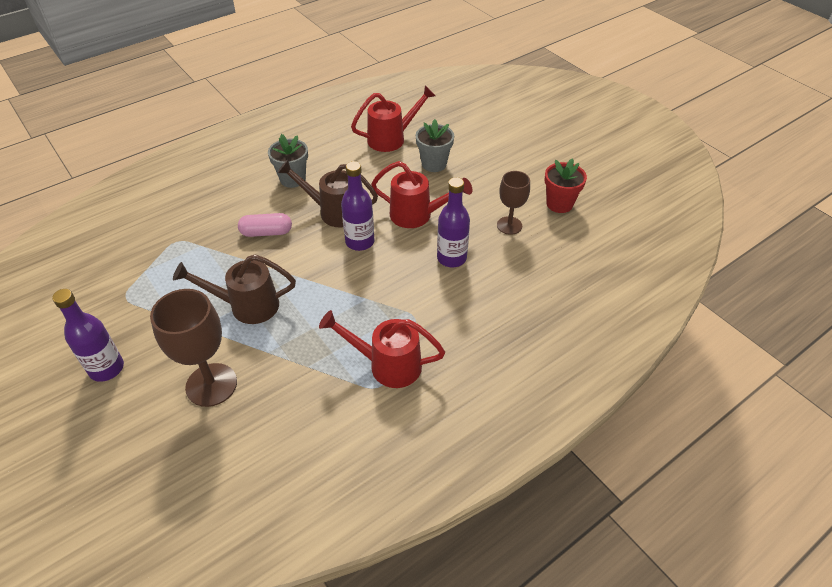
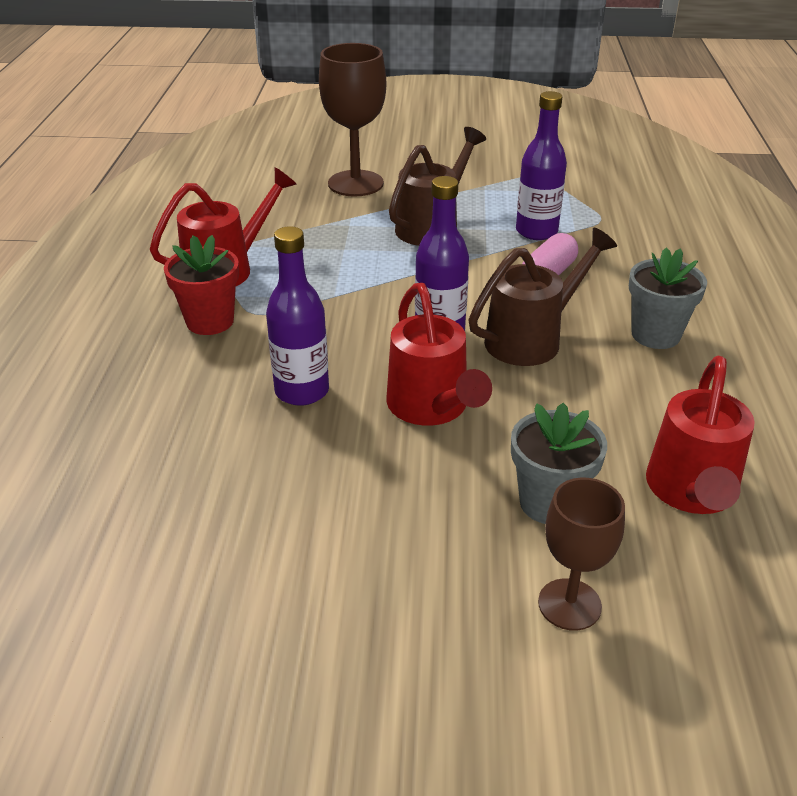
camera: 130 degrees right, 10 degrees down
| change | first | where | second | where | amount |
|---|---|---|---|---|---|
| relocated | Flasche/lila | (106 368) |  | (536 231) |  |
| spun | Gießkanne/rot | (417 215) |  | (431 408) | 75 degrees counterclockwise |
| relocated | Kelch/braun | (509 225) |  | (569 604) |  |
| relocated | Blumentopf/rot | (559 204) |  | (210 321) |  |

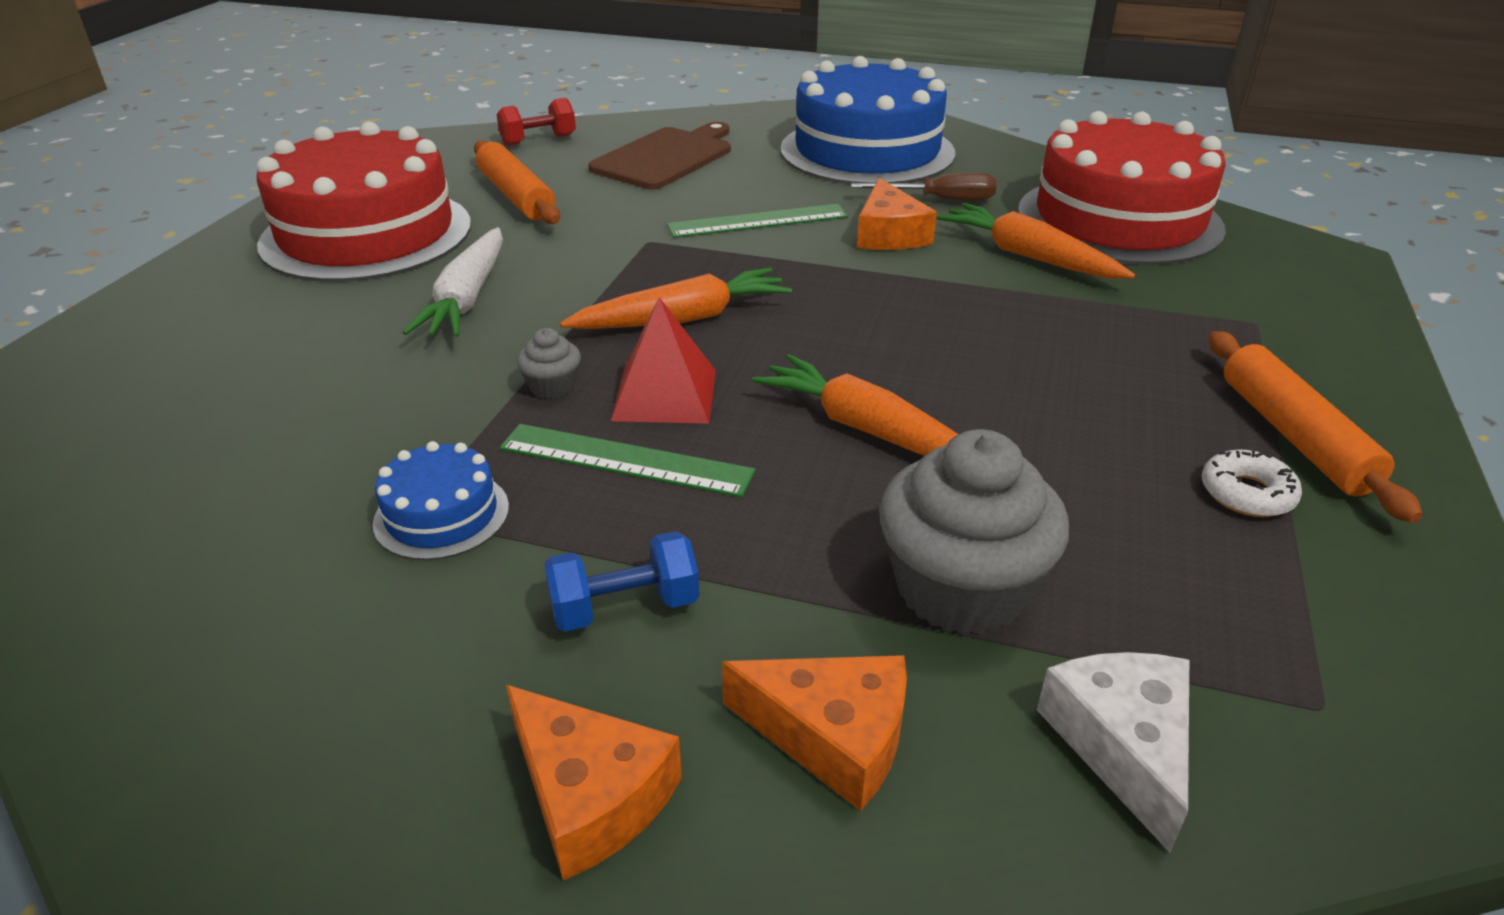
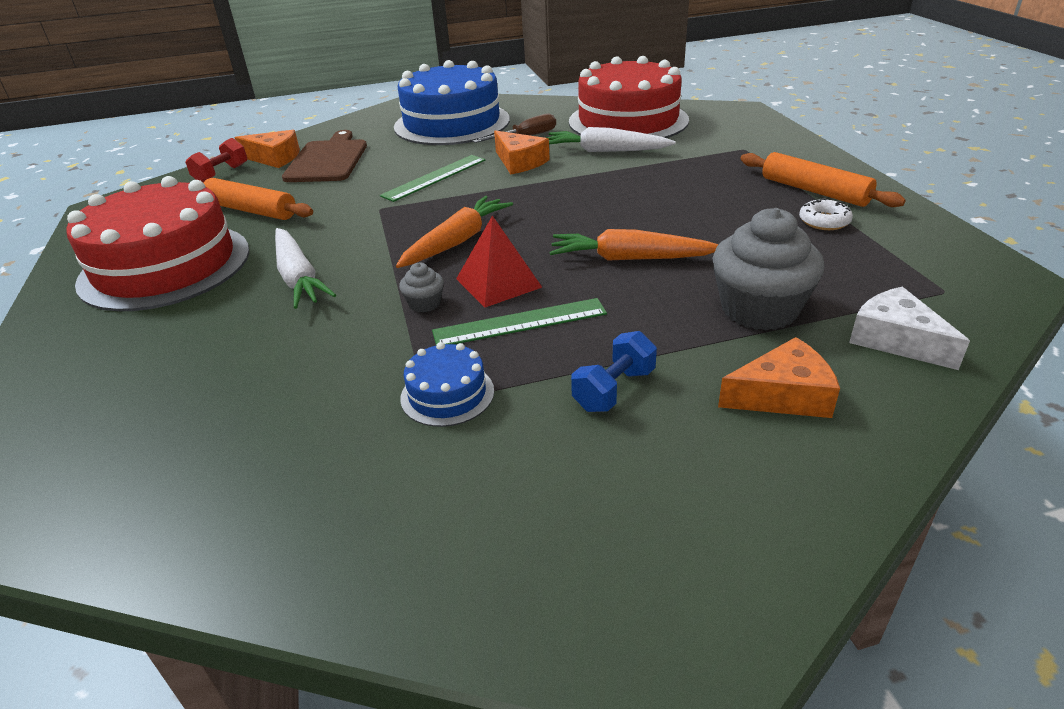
camera: 30 degrees left, 0 degrees up
| change | first | where | second | where | amount |
|---|---|---|---|---|---|
| relocated | Käse/orange | (590 795) |  | (274 158) |  |
| colour | Karotte/orange | (1029 256) | Karotte/weiß | (606 151) |  |

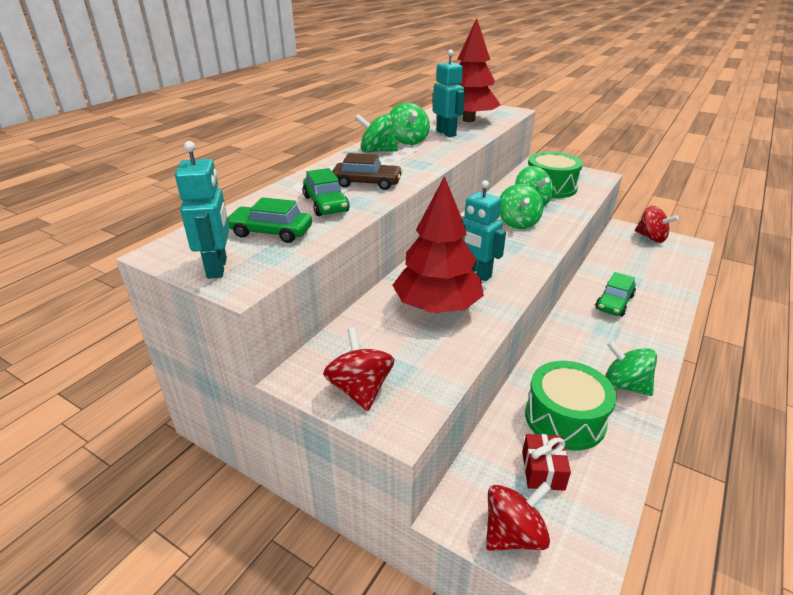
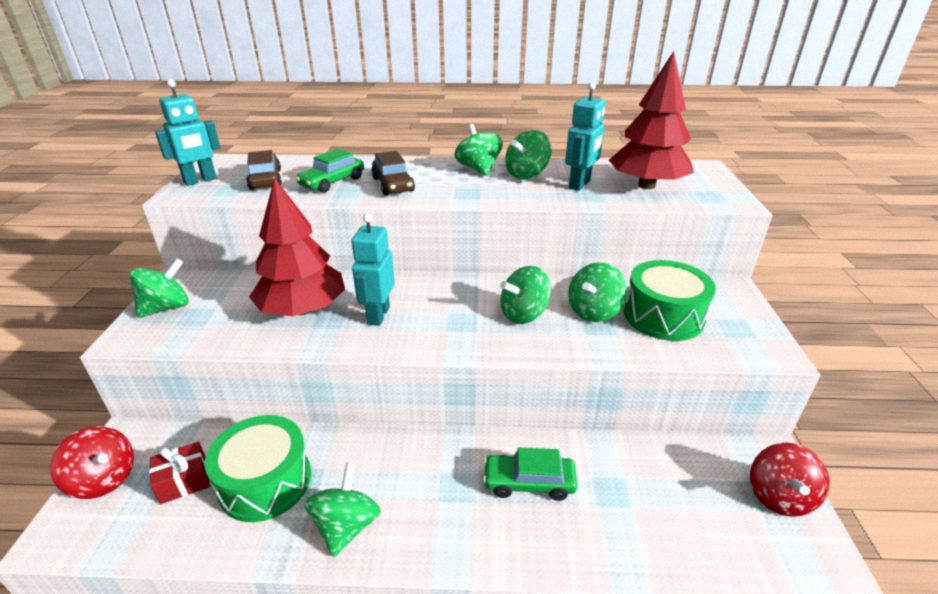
camera: 60 degrees right, 0 degrees up
| change | first | where | second | where | amount |
|---|---|---|---|---|---|
| colour | Auto/grün | (271 232) | Auto/braun | (265 179) |  |
| colour | Kreisel/rot | (360 389) | Kreisel/grün | (166 308) |  |

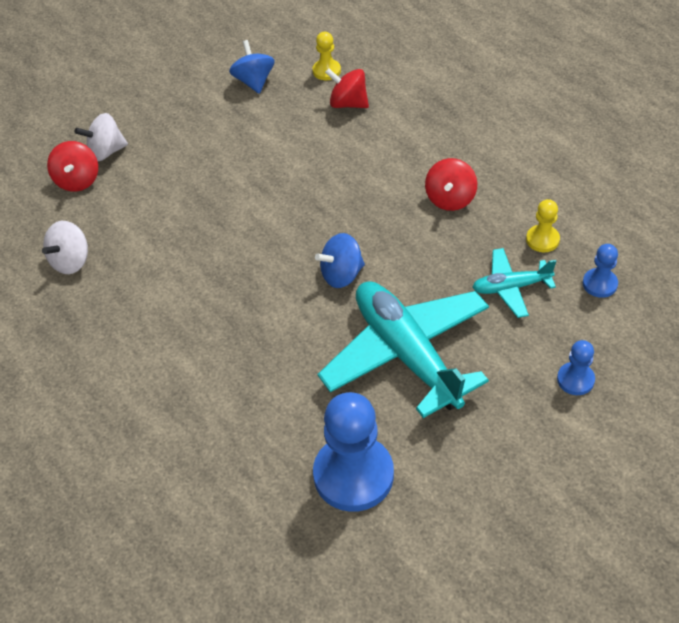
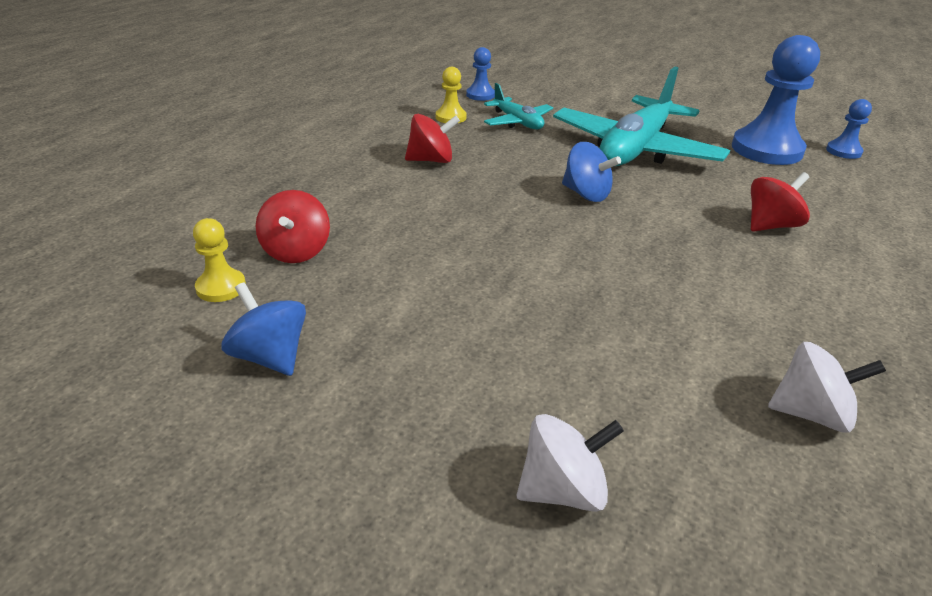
camera: 120 degrees left, 15 degrees down
| change | first | where | second | where | amount |
|---|---|---|---|---|---|
| relocated | Kreisel/rot | (77 180) |  | (770 225) |  |
| spun | Kreisel/weiß | (106 152) |  | (562 490) | 60 degrees counterclockwise |
| spun | Kreisel/blau | (254 81) |  | (270 357) | 90 degrees clockwise |
| relocated | Bauer/blau | (575 380) |  | (843 151) |  |

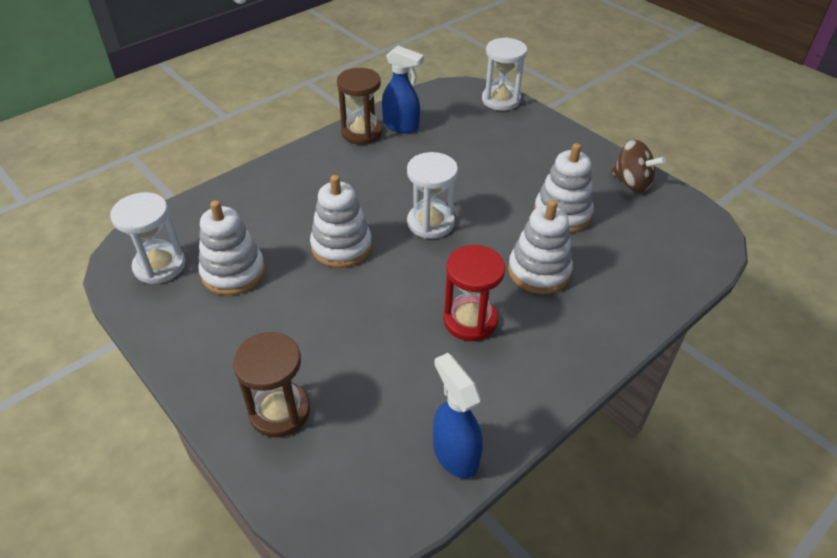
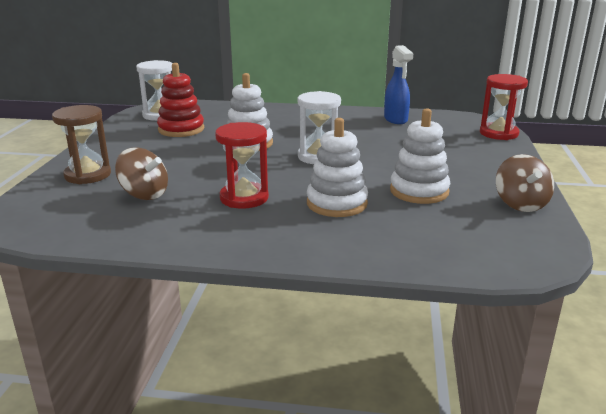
camera: 50 degrees right, 20 degrees down
| change | first | where | second | where | amount |
|---|---|---|---|---|---|
| colour | Stapelspielzeug/weiß | (233 272) | Stapelspielzeug/rot | (181 129) |  |
| missing | Sanduhr/braun | (361 132) |  |  |  |
| missing | Sprühflasche/blau | (455 454) |  |  |  |
| colour | Sanduhr/weiß | (501 100) | Sanduhr/rot | (498 133) |  |
| appeared |  |  | Kreisel/braun | (144 194) |  |

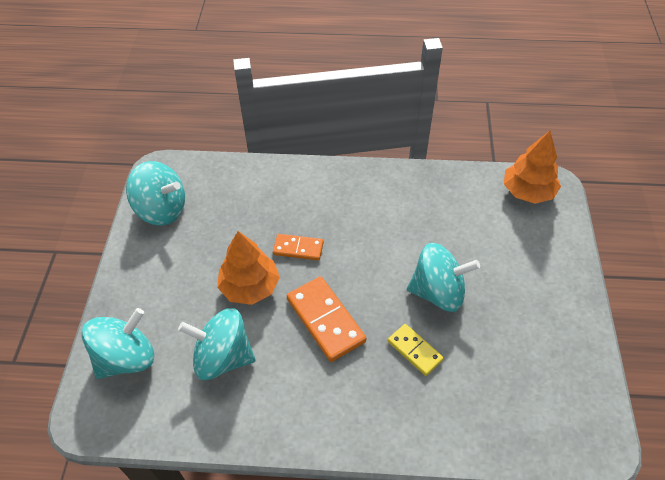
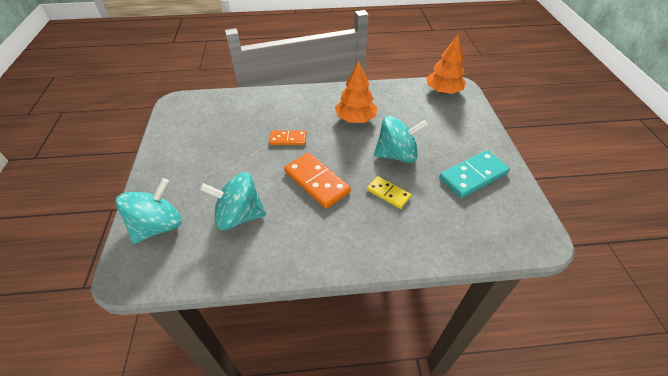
camera: 10 degrees left, 5 degrees down
| change | first | where | second | where | amount |
|---|---|---|---|---|---|
| missing | Kreisel/türkis | (162 209) |  |  |  |
| relocated | Baum/orange | (250 286) |  | (355 119) |  |
| appeared |  |  | Dominostein/türkis | (473 176) |  |

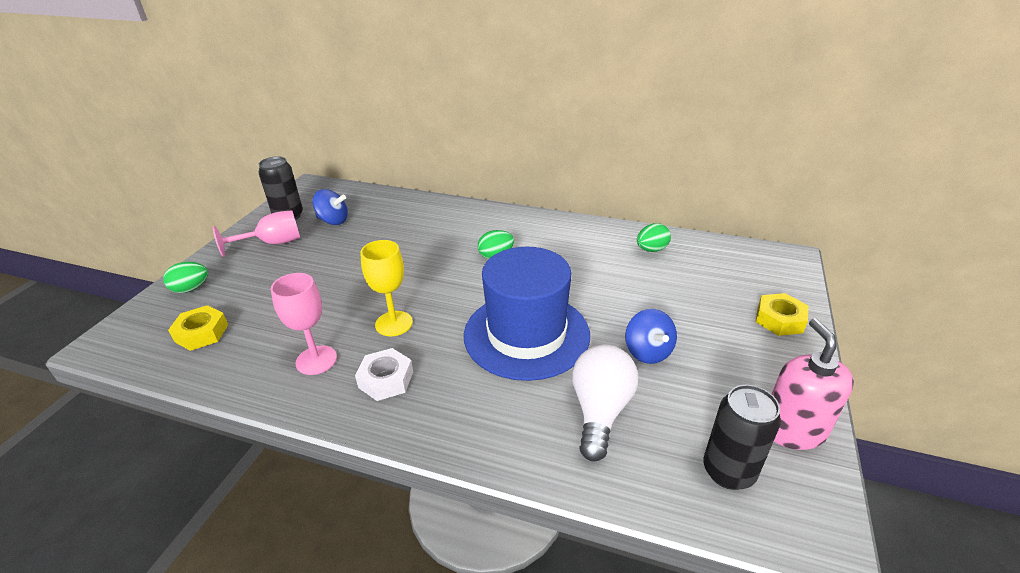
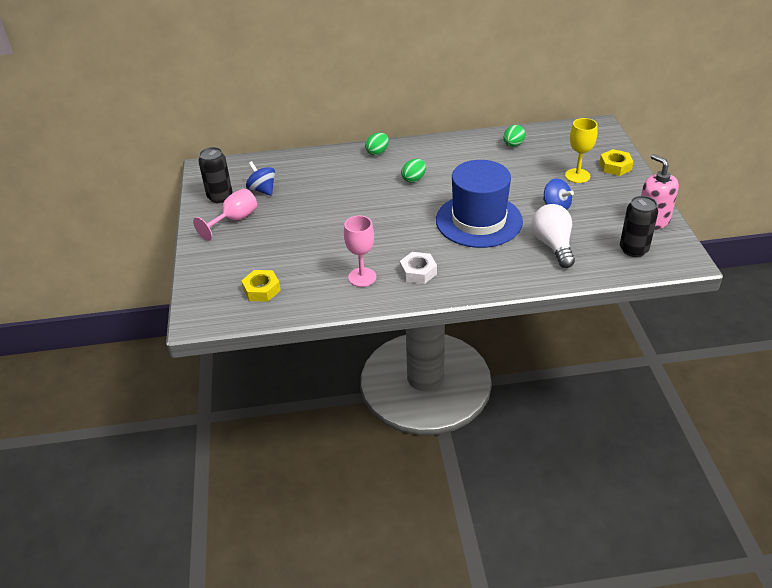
camera: 25 degrees left, 5 degrees up
| change | first | where | second | where | amount |
|---|---|---|---|---|---|
| relocated | Ei/grün | (191 289) |  | (377 152) |  |
| spun | Kreisel/blau | (333 221) |  | (262 190) | 120 degrees counterclockwise |
| relocated | Kelch/gelb | (394 323) |  | (577 176) |  |

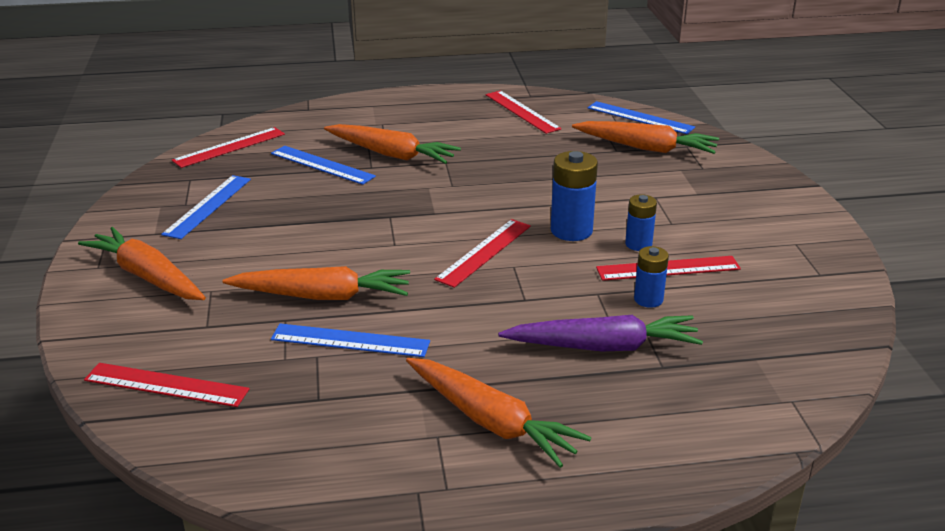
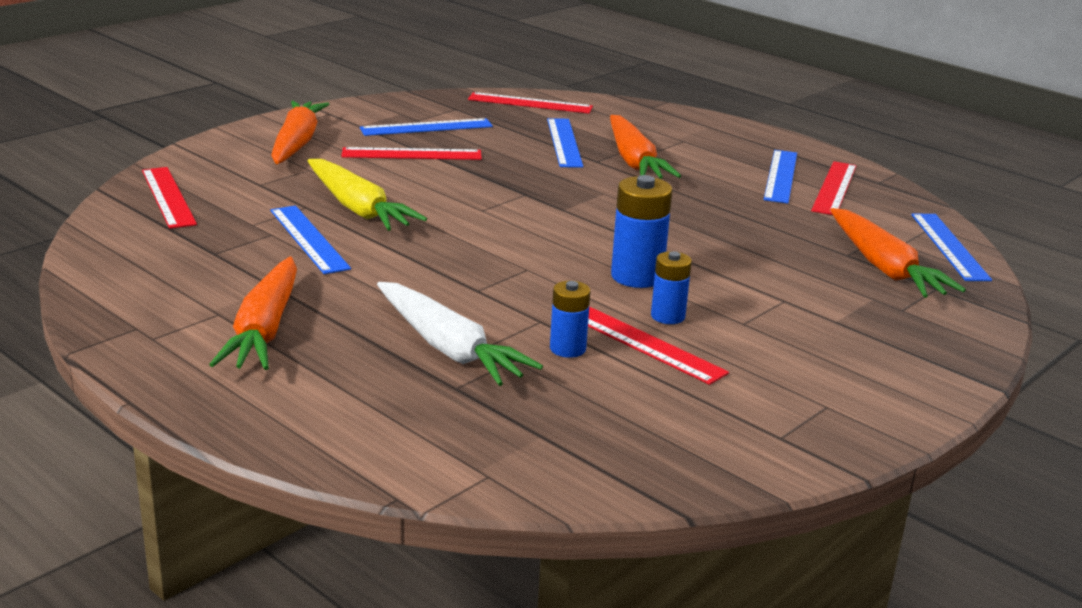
camera: 50 degrees right, 5 degrees down
| change | first | where | second | where | amount |
|---|---|---|---|---|---|
| colour | Karotte/orange | (322 296) | Karotte/gelb | (358 208) |  |
| relocated | Lineal/rot | (484 252) |  | (412 154) |  |
| colour | Karotte/lila | (603 347) | Karotte/weiß | (449 348) |  |
| appeared |  |  | Lineal/blau | (781 176) |  |

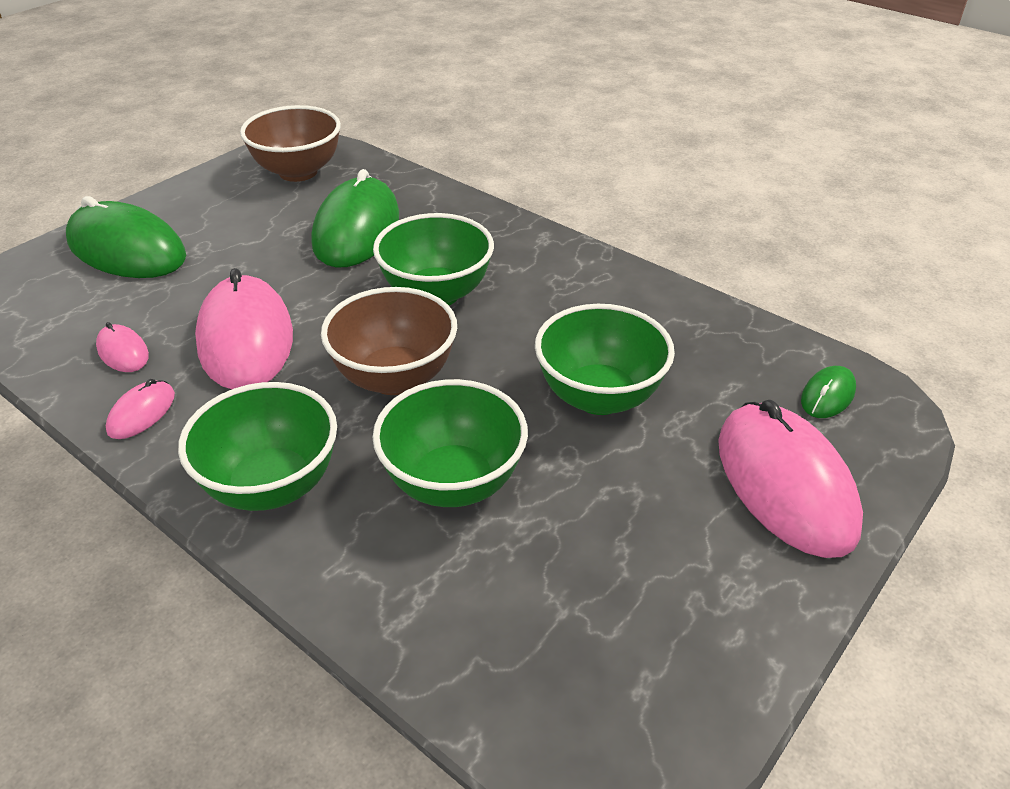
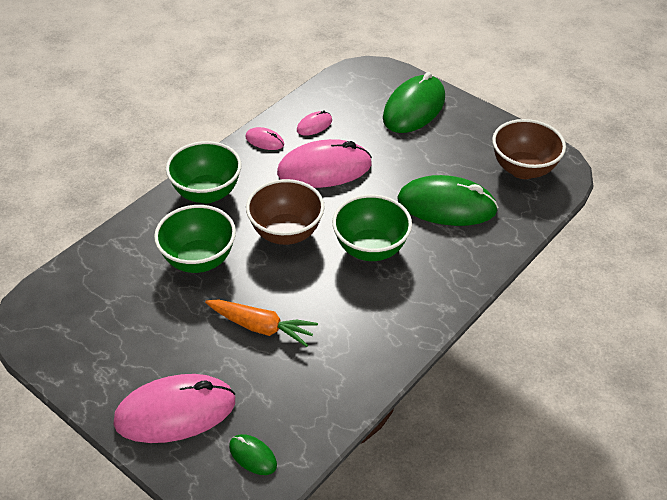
camera: 90 degrees right, 5 degrees up
| change | first | where | second | where | amount |
|---|---|---|---|---|---|
| exchanged | Schüssel/grün | (599 397) | Karotte/orange | (261 327) |  |

